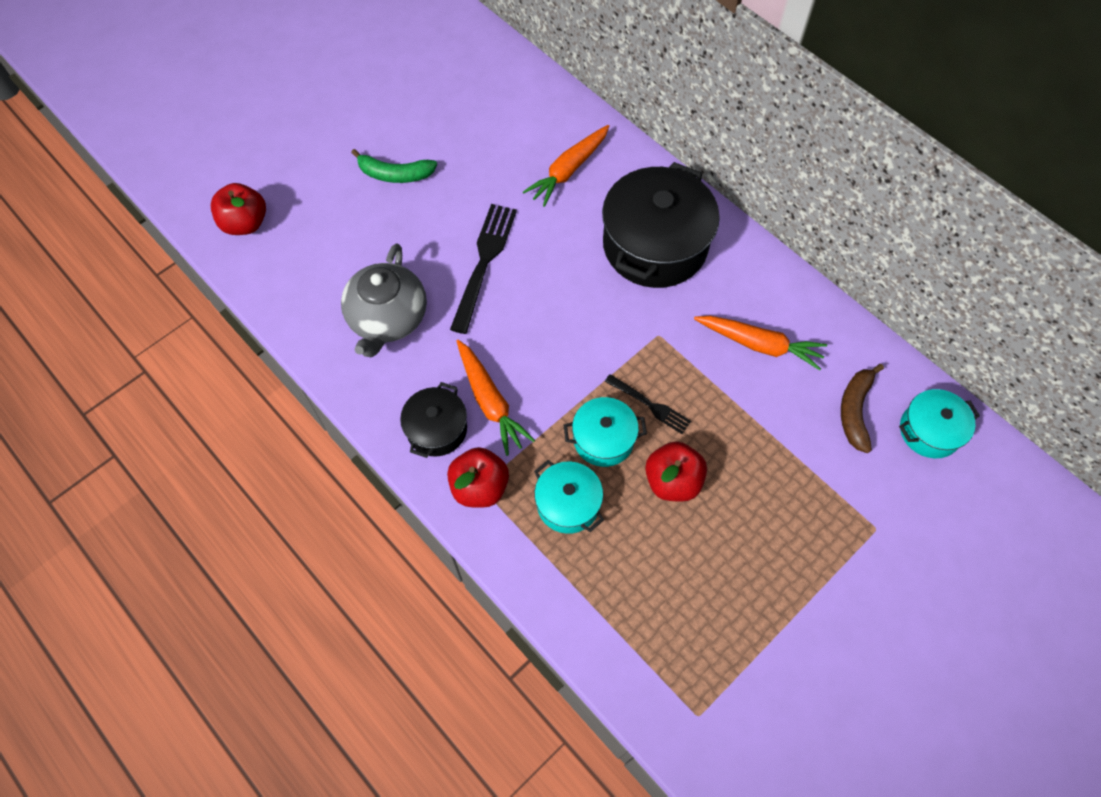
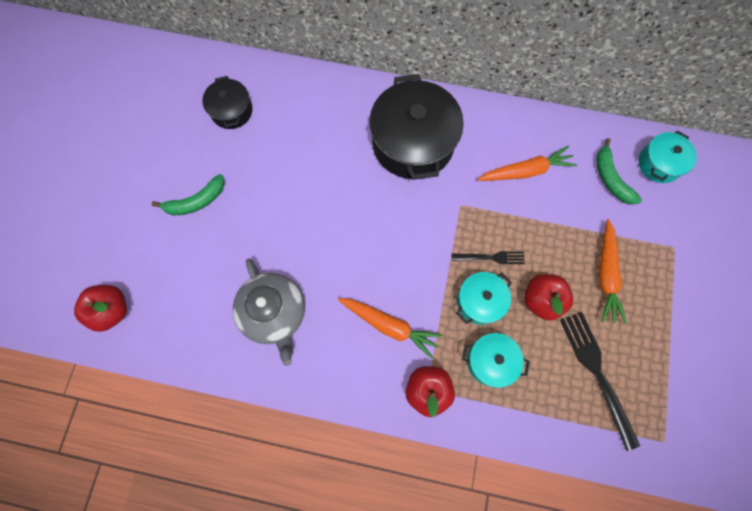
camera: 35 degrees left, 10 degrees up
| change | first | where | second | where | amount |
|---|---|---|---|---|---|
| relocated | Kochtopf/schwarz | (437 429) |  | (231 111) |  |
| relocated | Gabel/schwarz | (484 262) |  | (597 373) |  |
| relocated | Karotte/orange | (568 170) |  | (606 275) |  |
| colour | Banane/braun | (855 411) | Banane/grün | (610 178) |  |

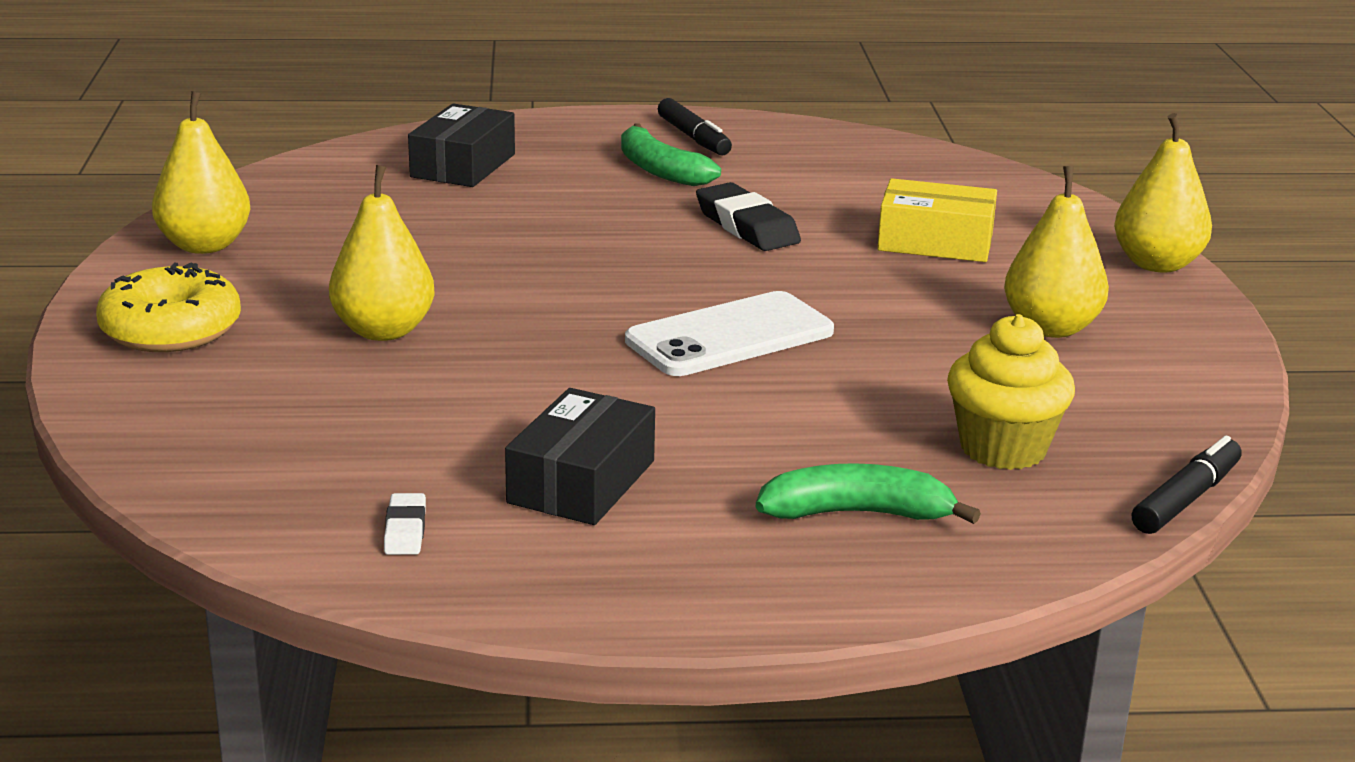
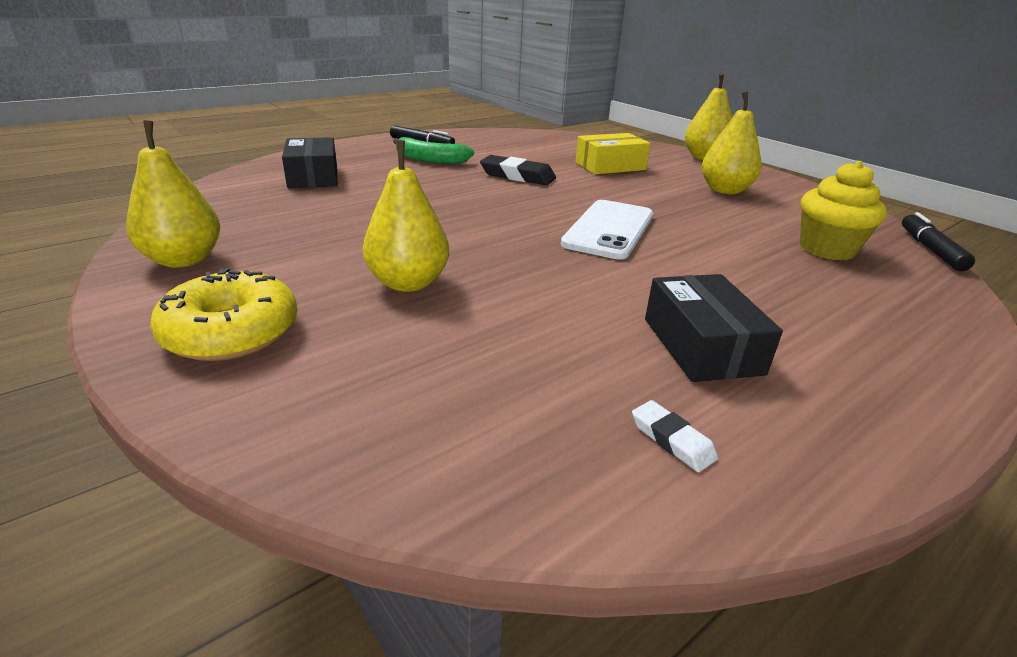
camera: 35 degrees left, 5 degrees up
| change | first | where | second | where | amount |
|---|---|---|---|---|---|
| missing | Banane/grün | (857 513) |  |  |  |

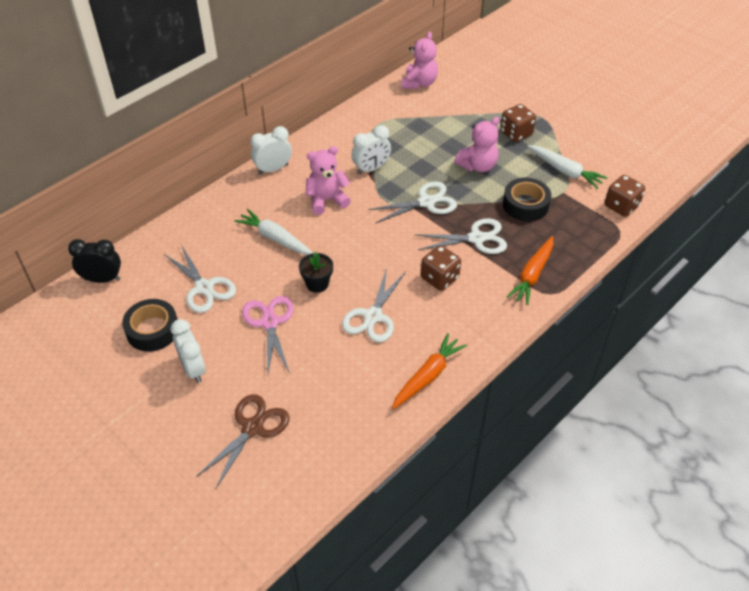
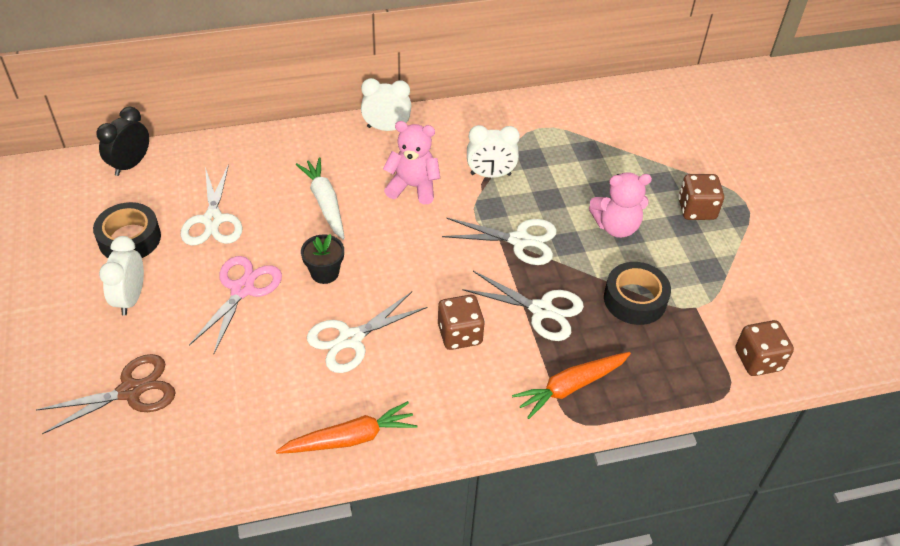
camera: 30 degrees right, 0 degrees up
| change | first | where | second | where | amount |
|---|---|---|---|---|---|
| spun | Wecker/schwarz | (102 279) |  | (131 164) | 90 degrees counterclockwise |
| missing | Teddybär/rosa | (419 83) |  |  |  |
| missing | Karotte/weiß | (565 171) |  |  |  |

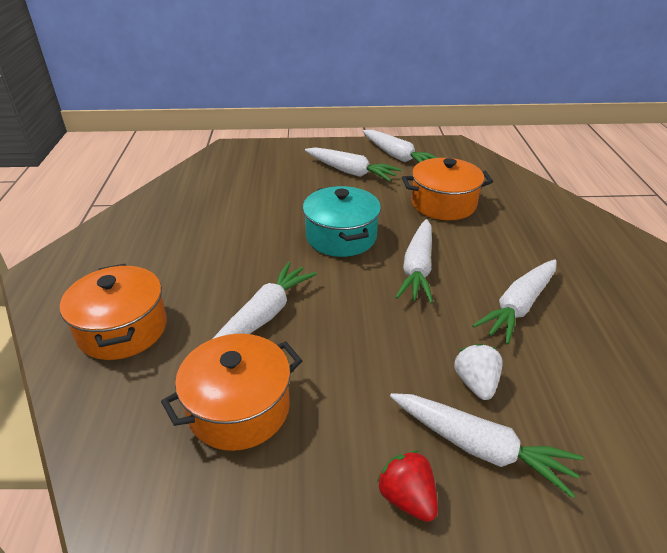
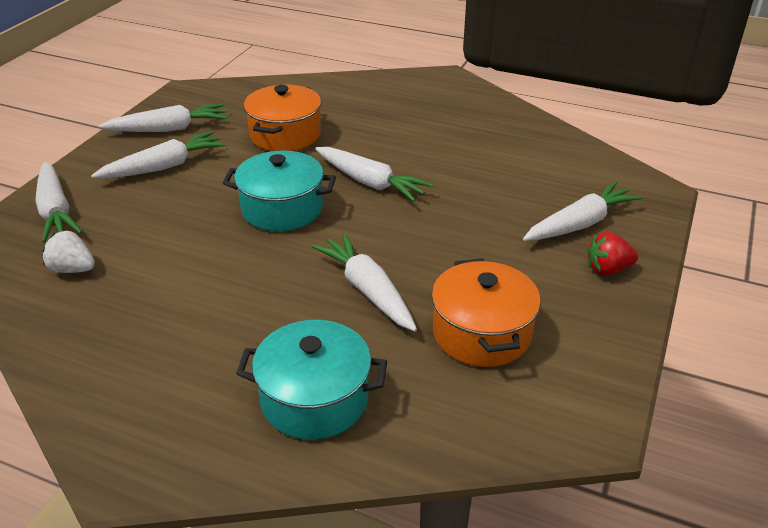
camera: 65 degrees left, 0 degrees up
| change | first | where | second | where | amount |
|---|---|---|---|---|---|
| colour | Kochtopf/orange | (123 329) | Kochtopf/türkis | (315 399) |  |
| relocated | Erdbeere/weiß | (476 383) |  | (73 269) |  |
| relocated | Karotte/weiß | (518 306) |  | (56 211) |  |

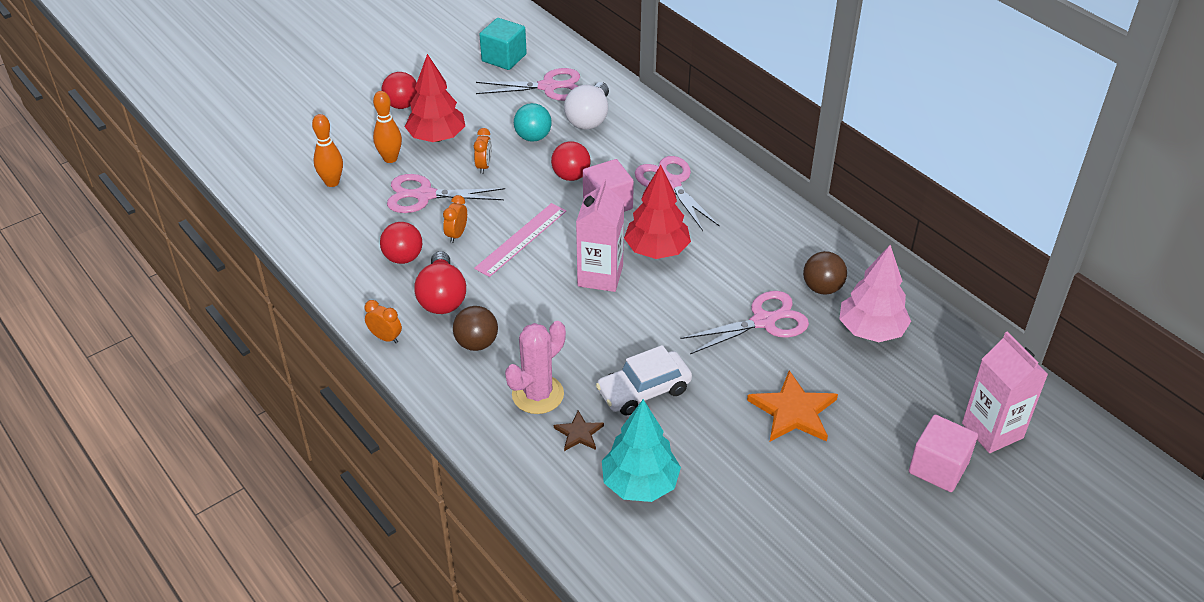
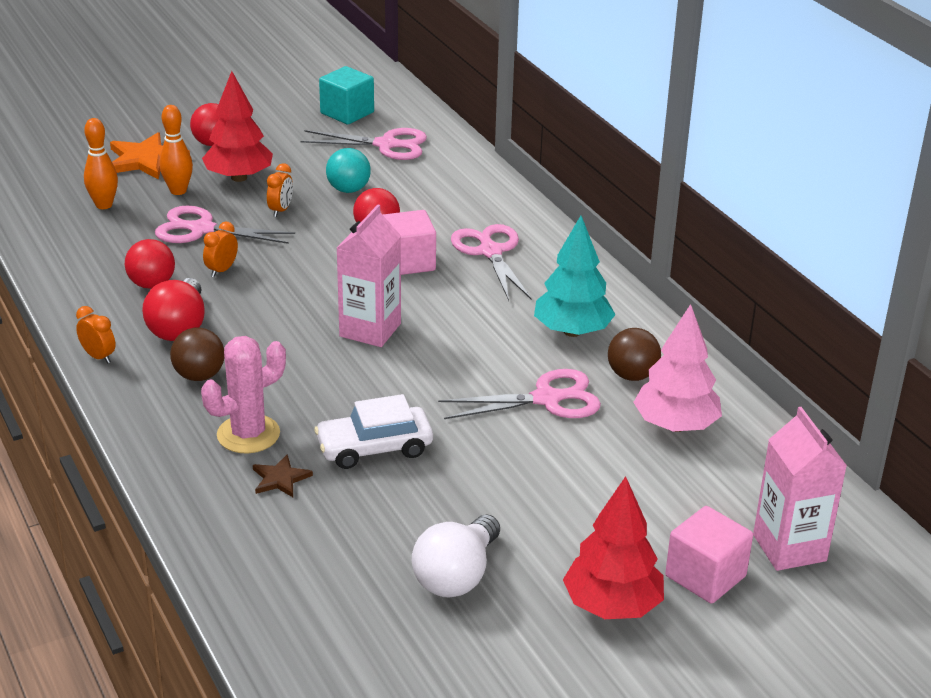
camera: 10 degrees right, 10 degrees down
| change | first | where | second | where | amount |
|---|---|---|---|---|---|
| missing | Lineal/rosa | (521 239) |  |  |  |
| relocated | Glühbirne/weiß | (589 118) |  | (456 576) |  |
| relocated | Baum/türkis | (640 484) |  | (572 331) |  |
| relocated | Baum/rot | (657 250) |  | (612 606) |  |
| relocated | Stern/orange | (793 411) |  | (145 159) |  |

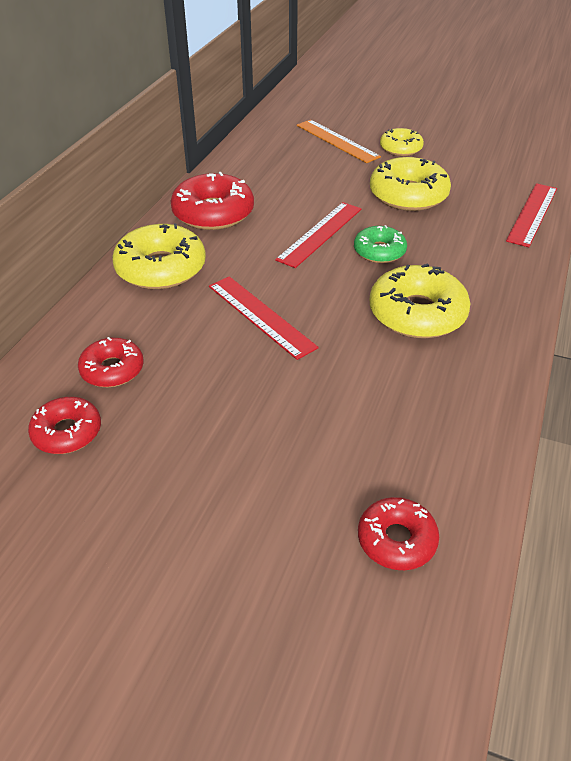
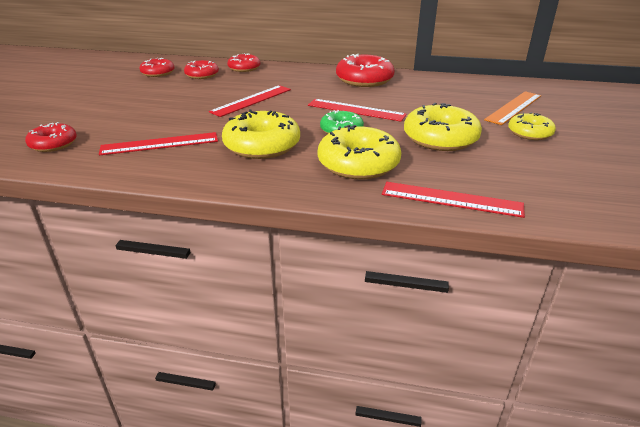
camera: 80 degrees right, 10 degrees down
| change | first | where | second | where | amount |
|---|---|---|---|---|---|
| relocated | Donut/gelb | (161 268) |  | (358 164) |  |
| appeared |  |  | Lineal/rot | (160 143) |  |
| appeared |  |  | Donut/rot | (244 68) |  |

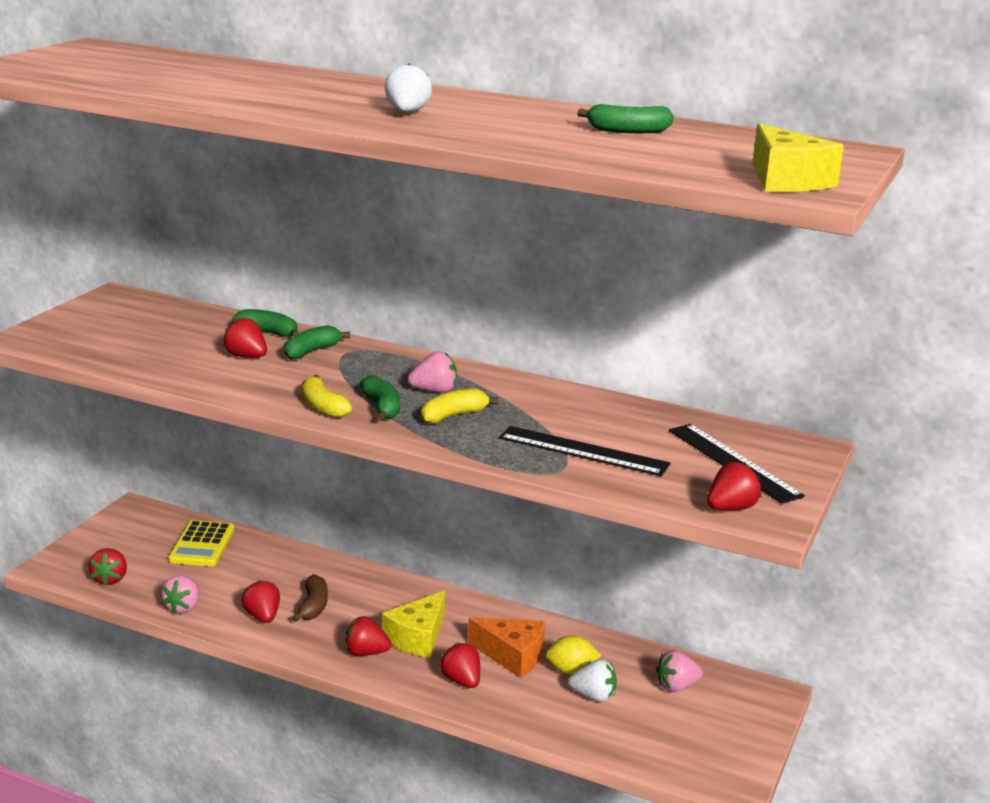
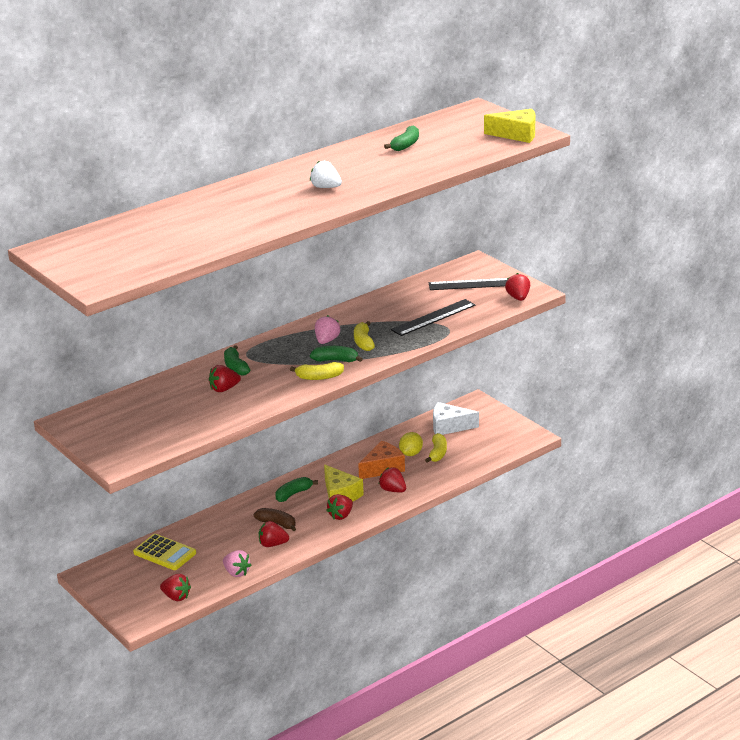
camera: 60 degrees left, 5 degrees up
| change | first | where | second | where | amount |
|---|---|---|---|---|---|
| relocated | Banane/grün | (268 332) |  | (293 494) |  |
| spun | Erdbeere/rot | (461 681) |  | (393 490) | 45 degrees clockwise |
| exchanged | Erdbeere/weiß | (593 696) | Banane/gelb | (437 453) |  |
| exchanged | Erdbeere/rosa | (676 686) | Käse/weiß | (449 426) |  |

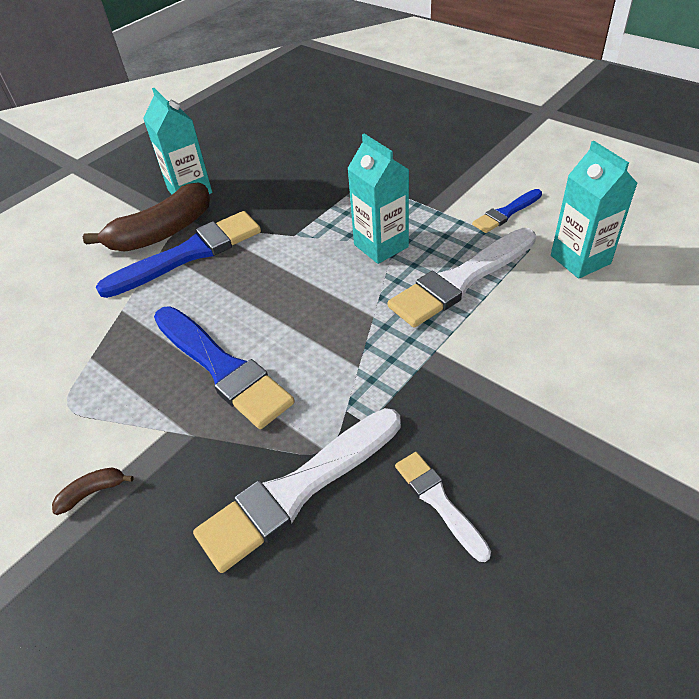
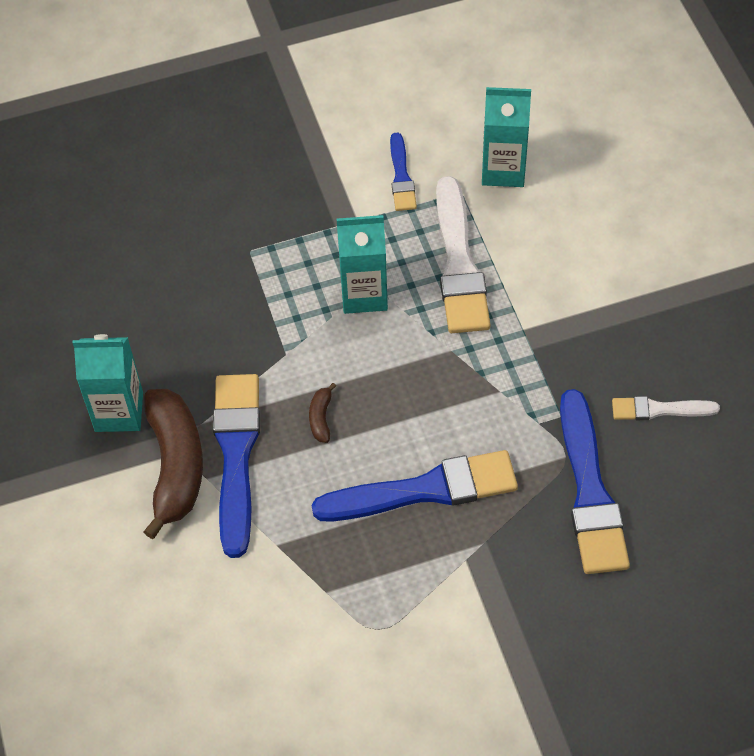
camera: 60 degrees left, 10 degrees up
| change | first | where | second | where | amount |
|---|---|---|---|---|---|
| relocated | Banane/braun | (93 492) |  | (321 417) |  |
| colour | Pinsel/weiß | (298 489) | Pinsel/blau | (590 491) |  |

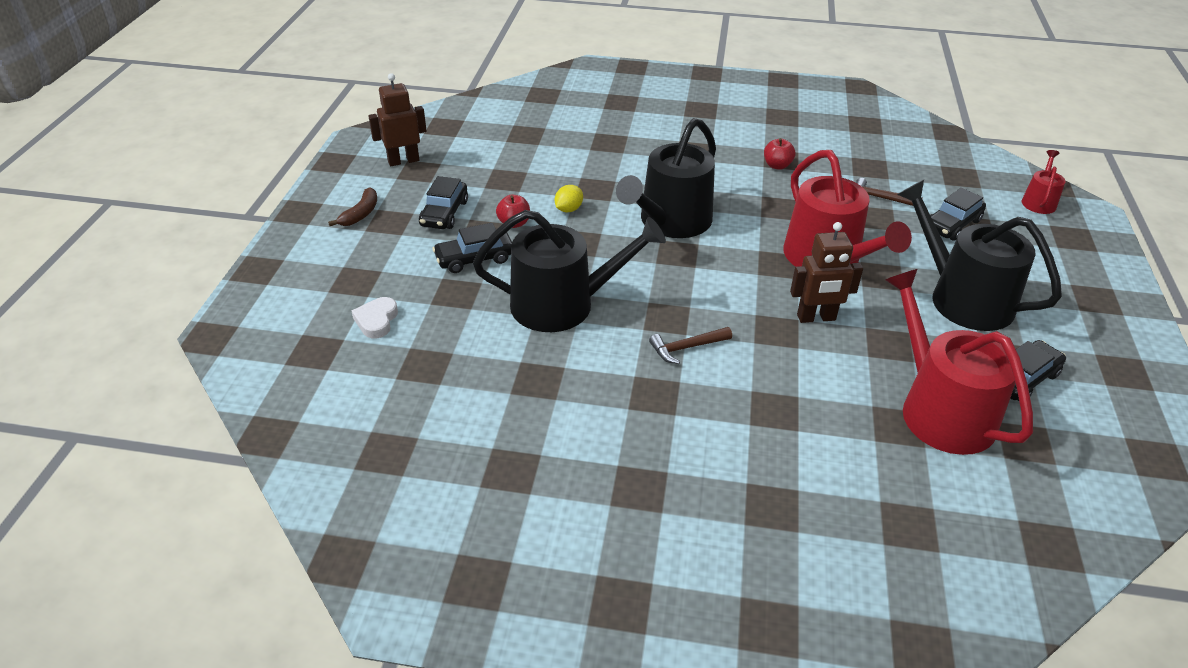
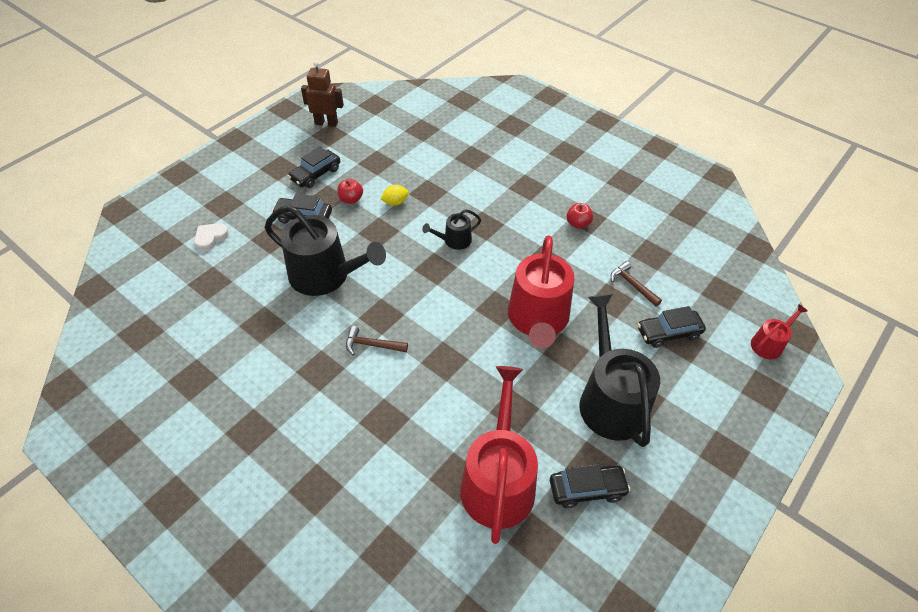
camera: 30 degrees right, 10 degrees up
| change | first | where | second | where | amount |
|---|---|---|---|---|---|
| missing | Banane/braun | (360 214) |  |  |  |
| size | Gießkanne/schwarz | (670 222) |  | (454 240) | x0.48 |
| missing | Roboter/braun | (816 318) |  |  |  |

